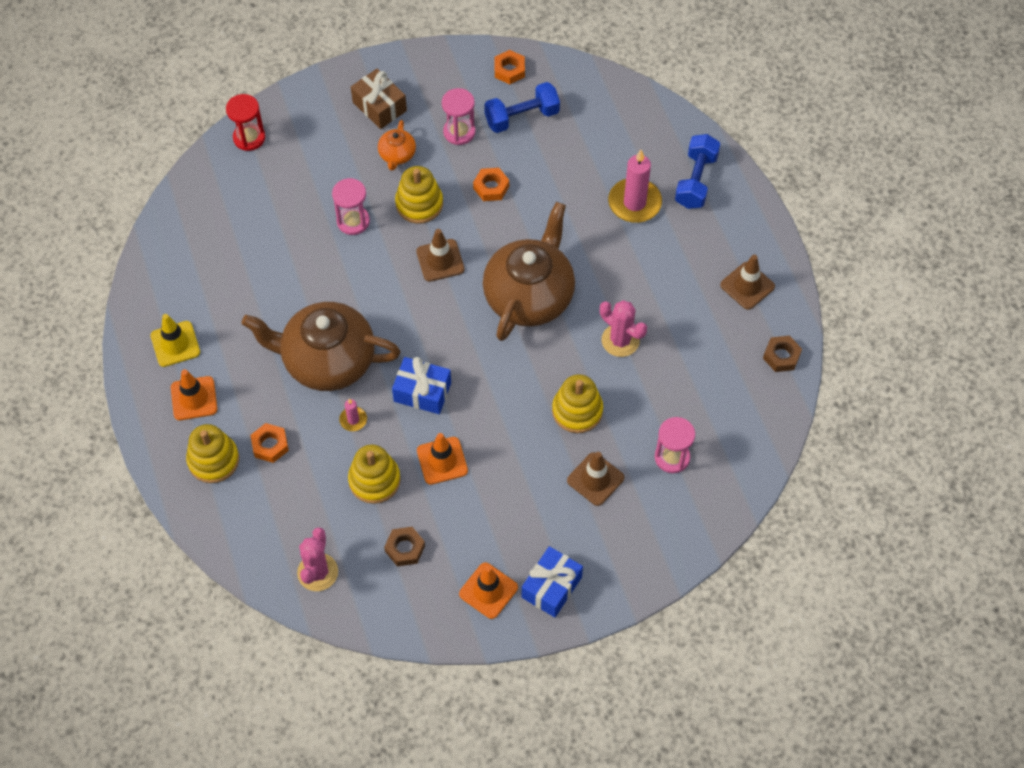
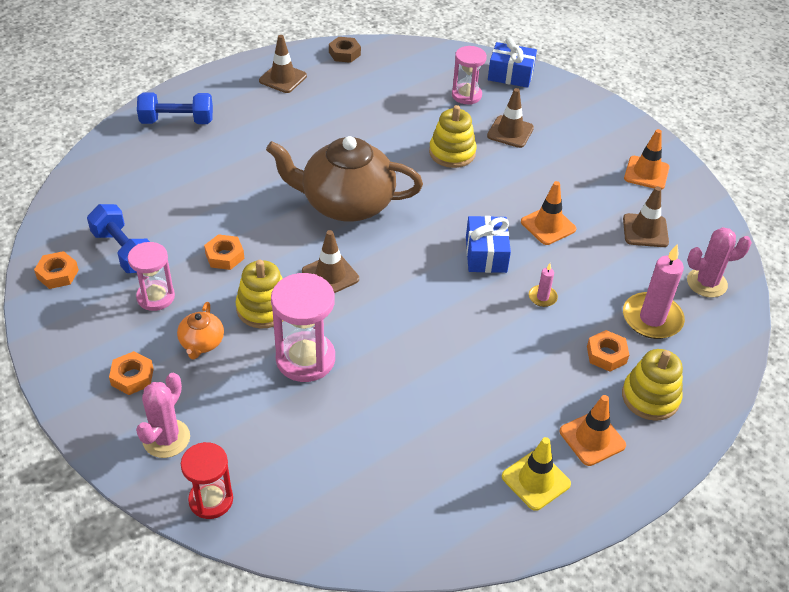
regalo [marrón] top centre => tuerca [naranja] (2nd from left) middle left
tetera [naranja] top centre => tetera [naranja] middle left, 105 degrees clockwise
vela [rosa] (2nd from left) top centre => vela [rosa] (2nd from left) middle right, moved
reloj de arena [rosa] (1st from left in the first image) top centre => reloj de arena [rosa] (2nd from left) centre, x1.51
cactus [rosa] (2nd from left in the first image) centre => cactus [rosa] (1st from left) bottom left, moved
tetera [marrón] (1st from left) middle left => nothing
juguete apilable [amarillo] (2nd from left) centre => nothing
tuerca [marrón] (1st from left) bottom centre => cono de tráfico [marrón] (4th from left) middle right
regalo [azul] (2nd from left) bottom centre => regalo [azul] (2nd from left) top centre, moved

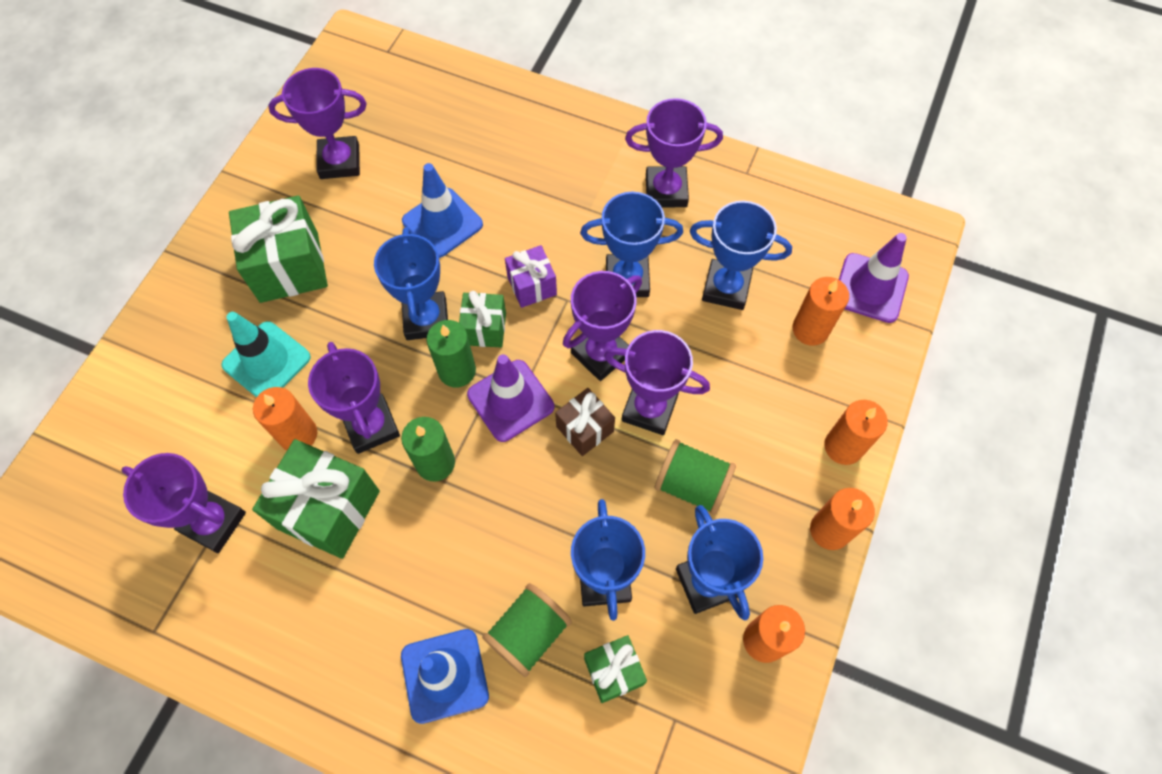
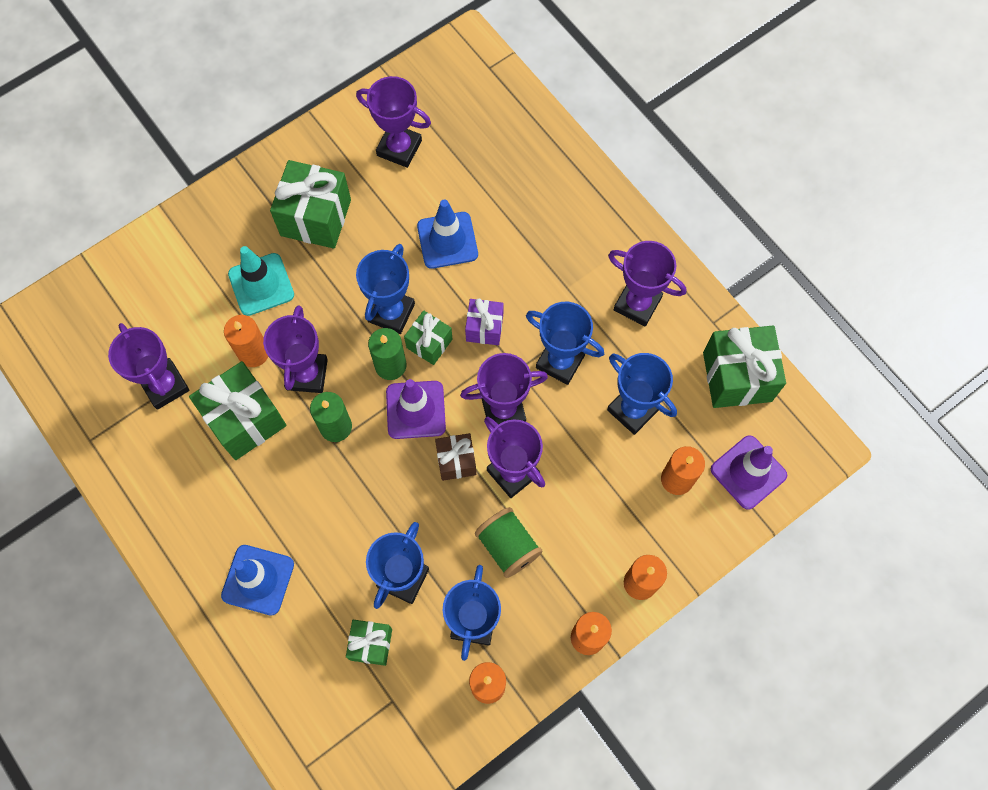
carrete [verde] (1st from left) bottom centre => nothing
nothing => regalo [verde] (5th from left) middle right

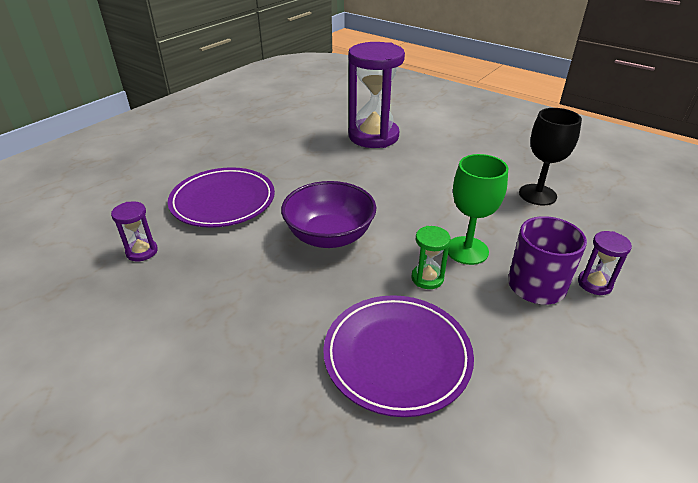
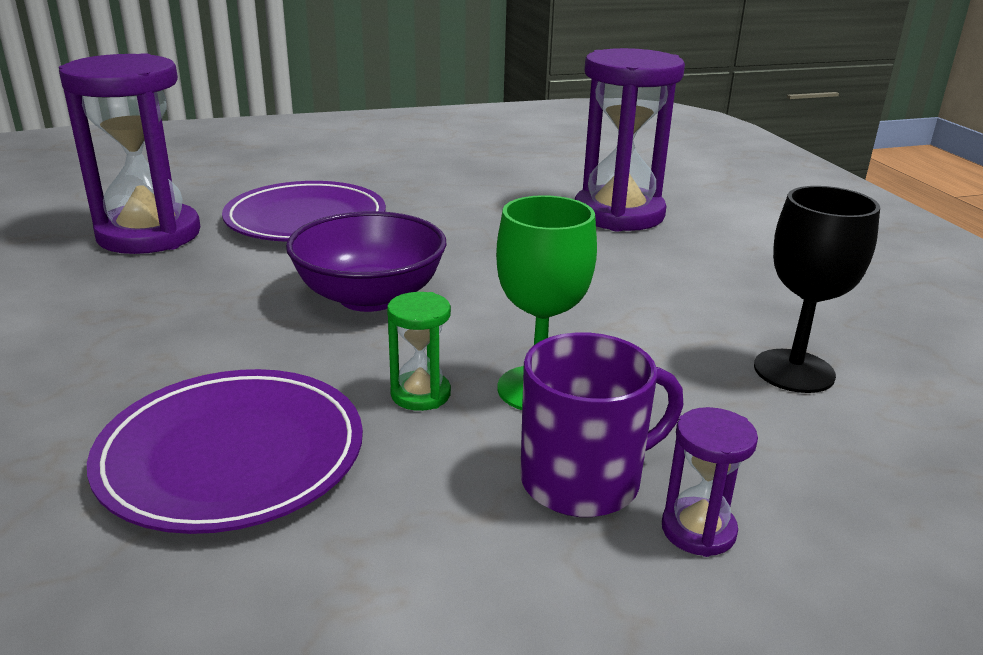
reloj de arena [morado] (1st from left) middle left => reloj de arena [morado] (1st from left) top left, x2.29

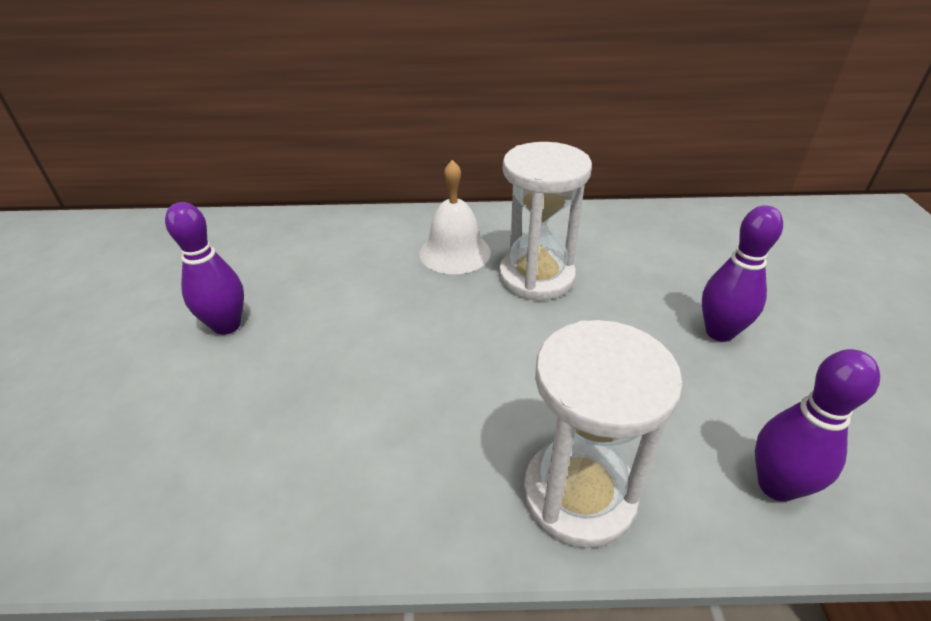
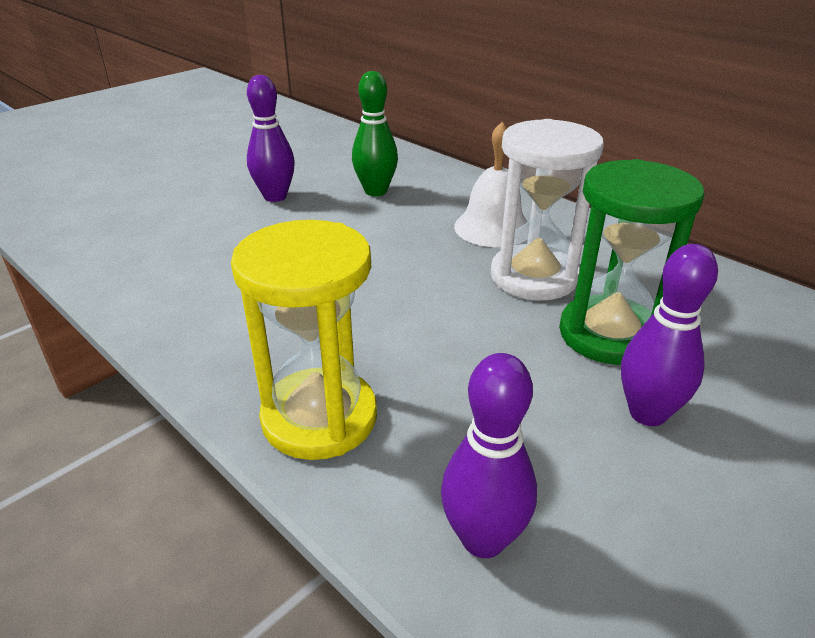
reloj de arena [blanco] (2nd from left) bottom centre => reloj de arena [amarillo] centre
nothing => bolo [verde] top centre
nothing => reloj de arena [verde] middle right

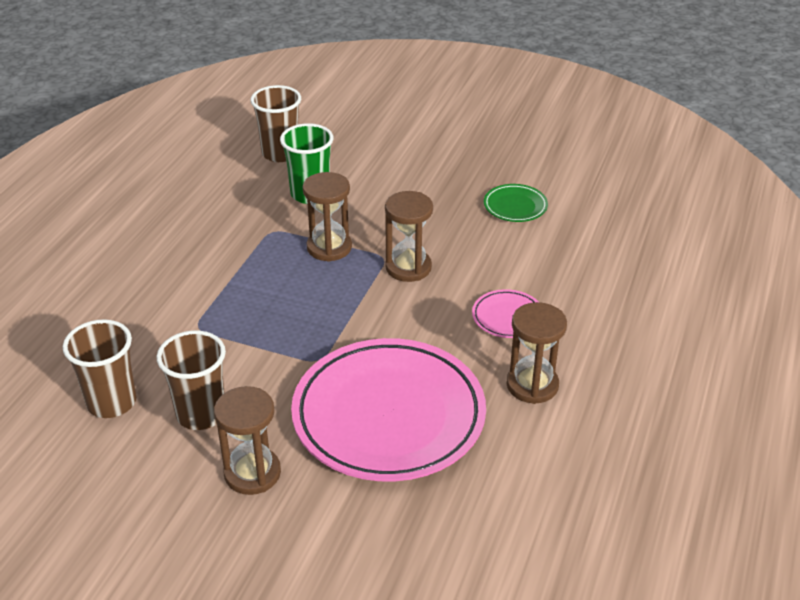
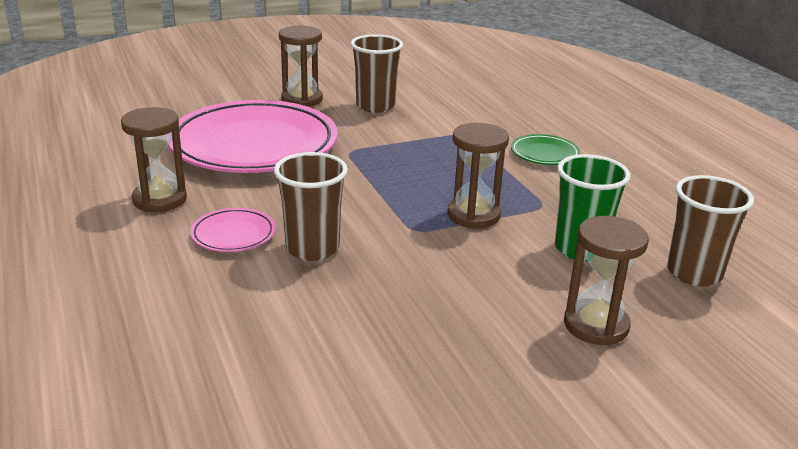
plato [verde] centre => plato [verde] top right, moved
reloj de arena [marrón] (3rd from left in the first image) centre => reloj de arena [marrón] (4th from left) middle right, moved
vaso [marrón] (1st from left) middle left => vaso [marrón] (1st from left) centre, moved

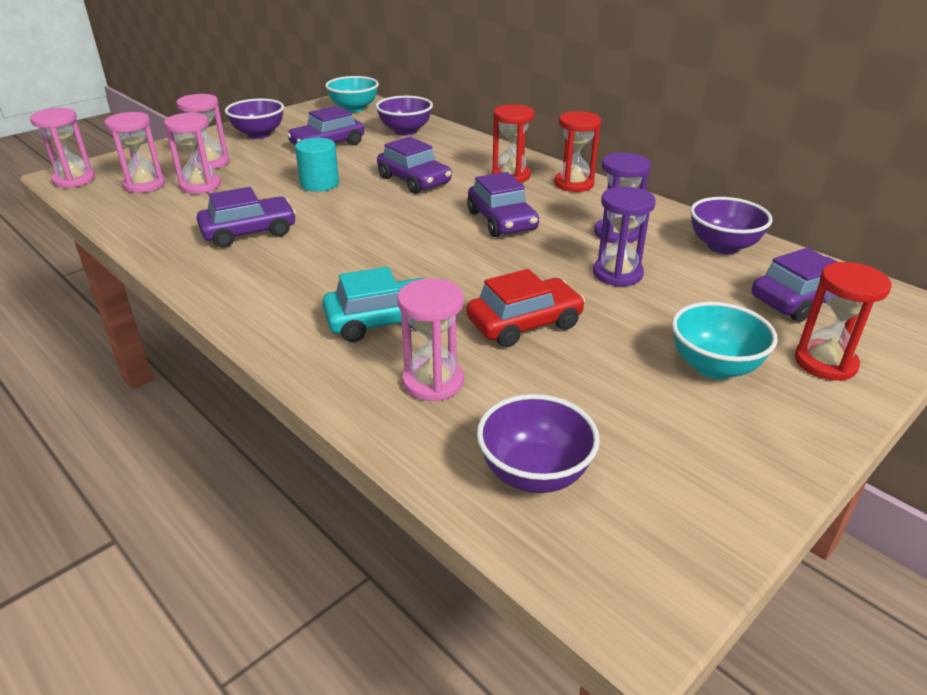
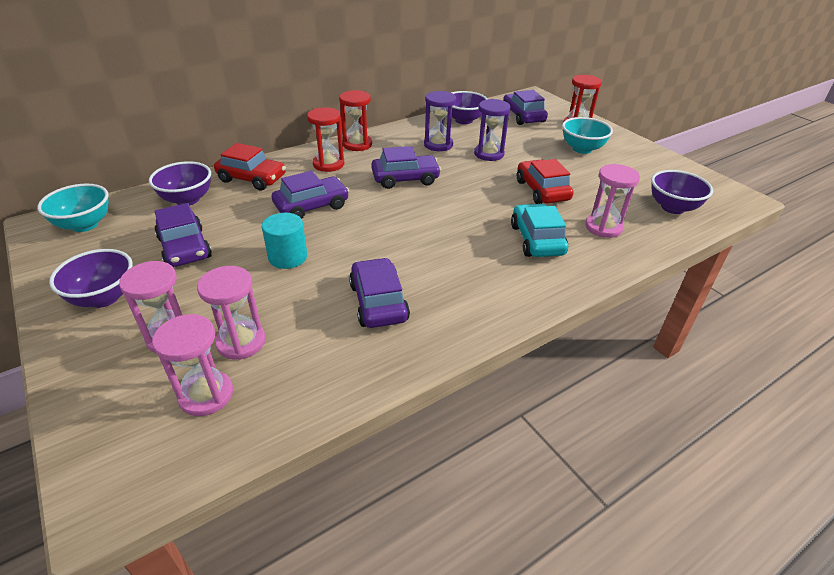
reloj de arena [rosa] (1st from left) top left => nothing
nothing => coche [rojo] (1st from left) top left

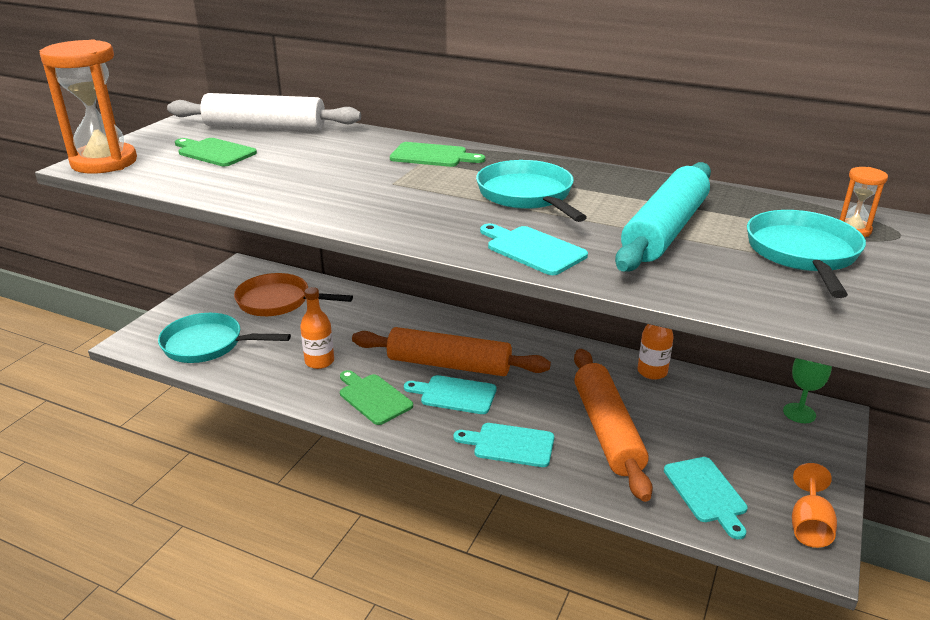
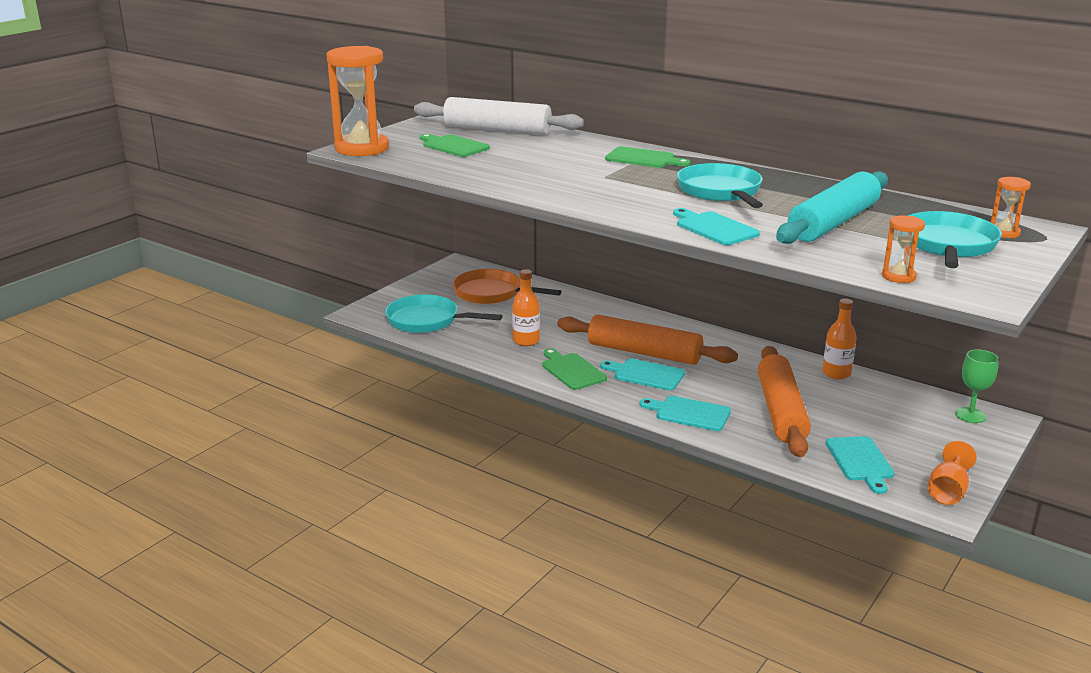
nothing => reloj de arena [naranja] (2nd from left) middle right

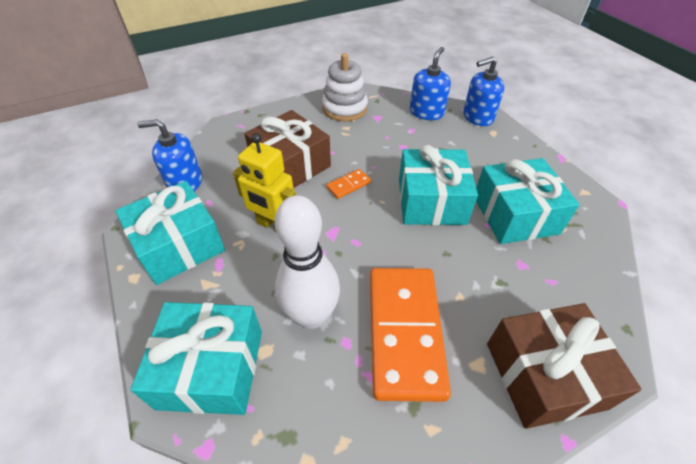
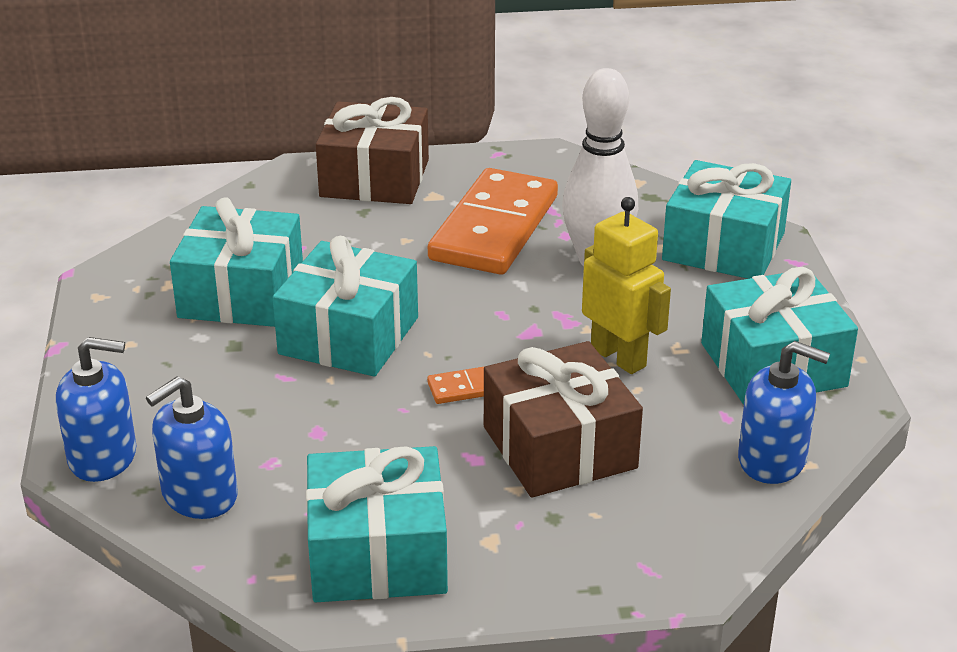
juguete apilable [blanco] top centre => regalo [turquesa] (3rd from left) bottom centre

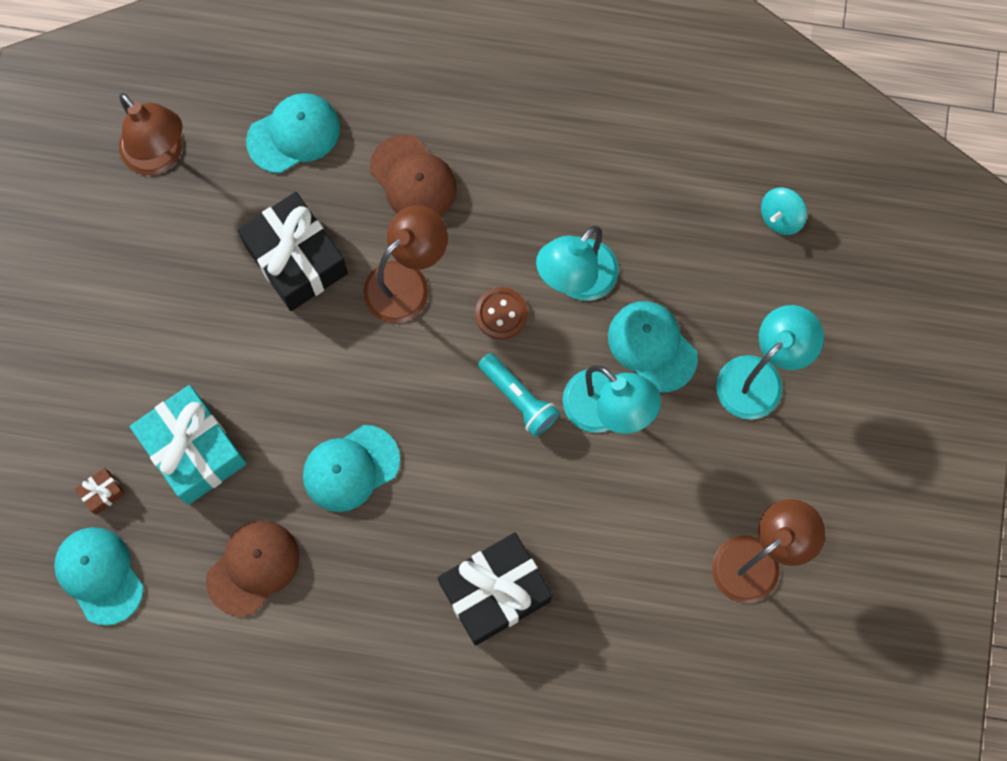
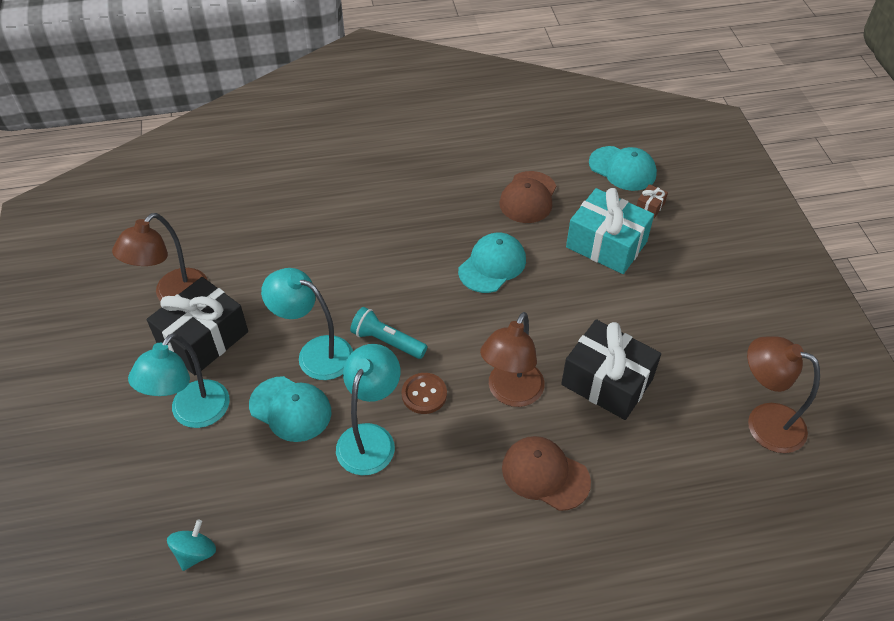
gorra [turquesa] (2nd from left) top left => nothing
regalo [negro] (2nd from left in the first image) bottom centre => regalo [negro] (1st from left) middle left, moved

